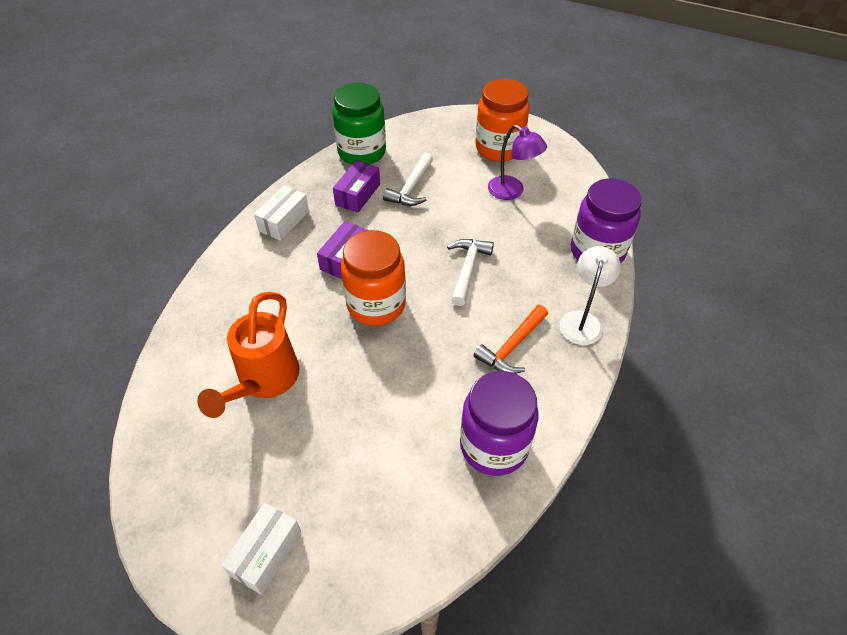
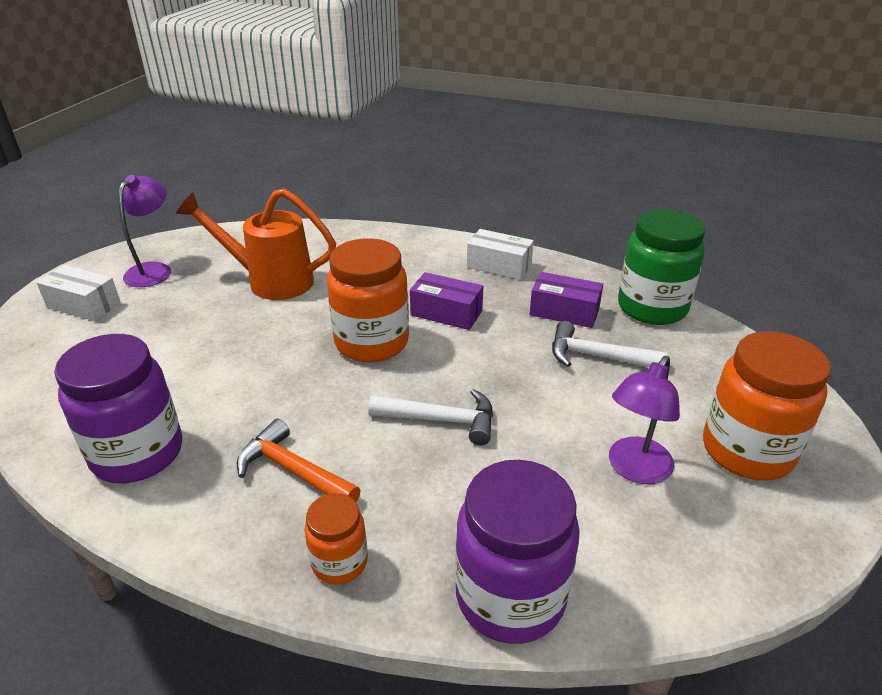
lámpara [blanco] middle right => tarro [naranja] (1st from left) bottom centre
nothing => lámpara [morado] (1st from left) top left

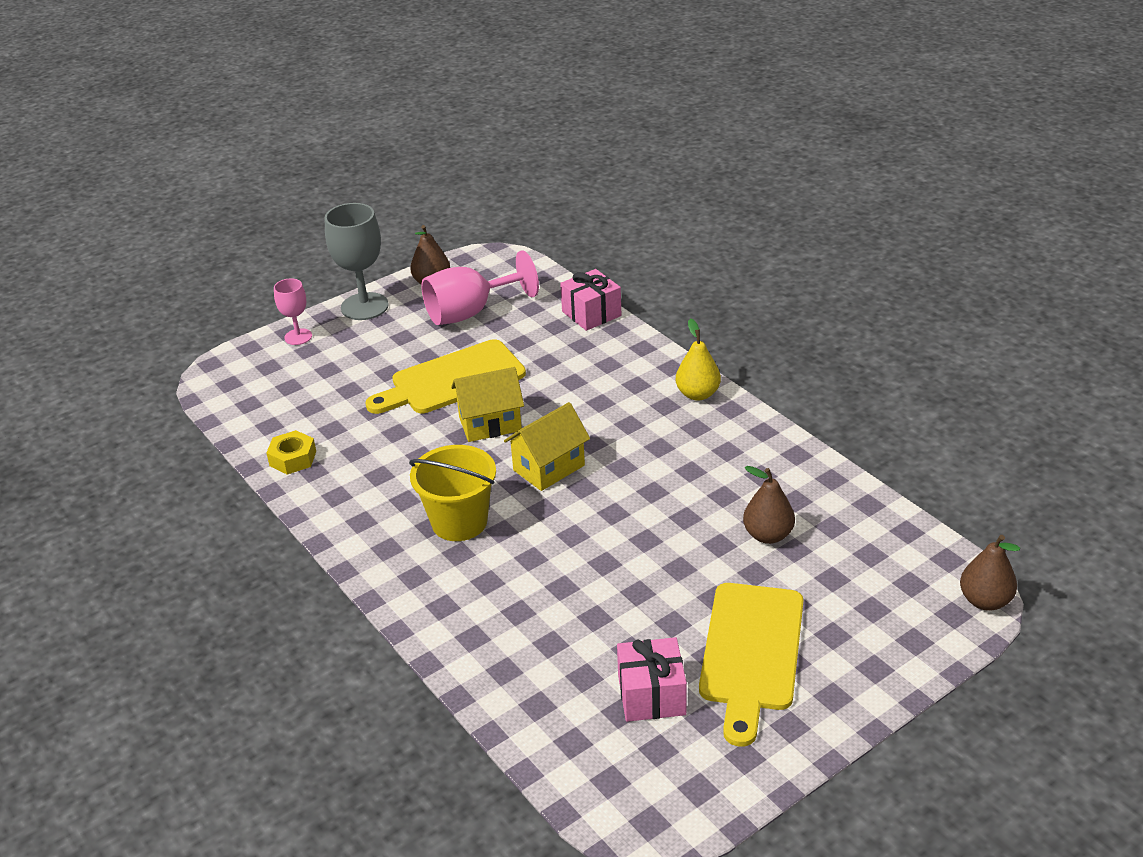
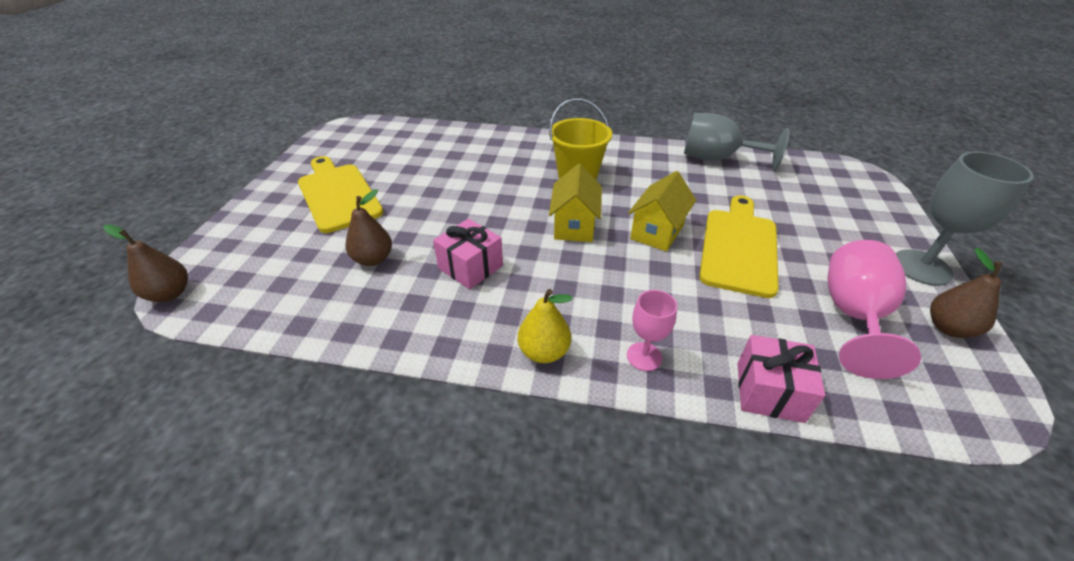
copa [rosa] (1st from left) middle left => copa [rosa] (1st from left) centre, moved
tuerca [amarillo] middle left => copa [gris] (1st from left) top right
regalo [rosa] (2nd from left in the first image) bottom centre => regalo [rosa] (1st from left) centre, moved

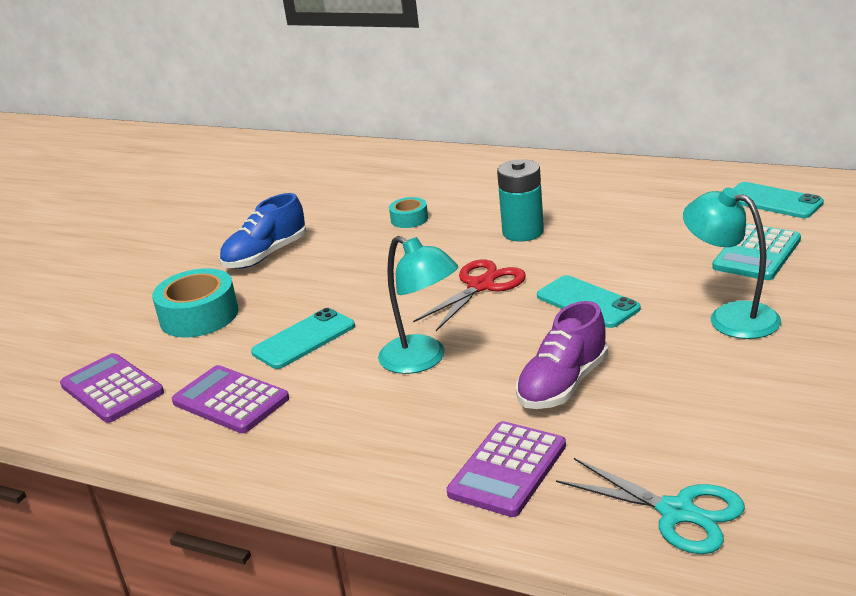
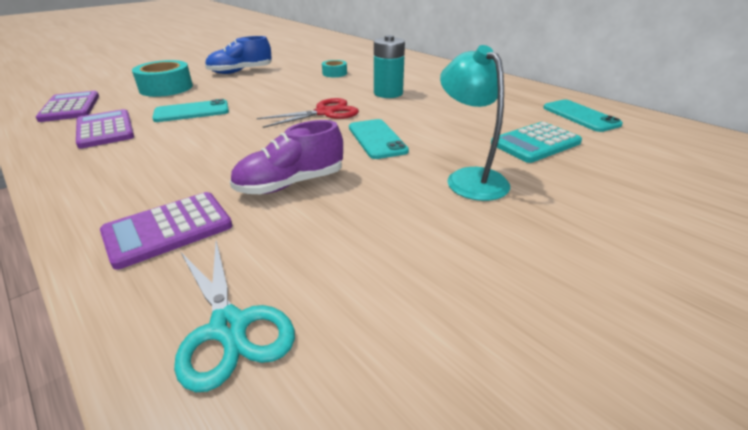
lámpara [turquesa] (1st from left) centre => nothing

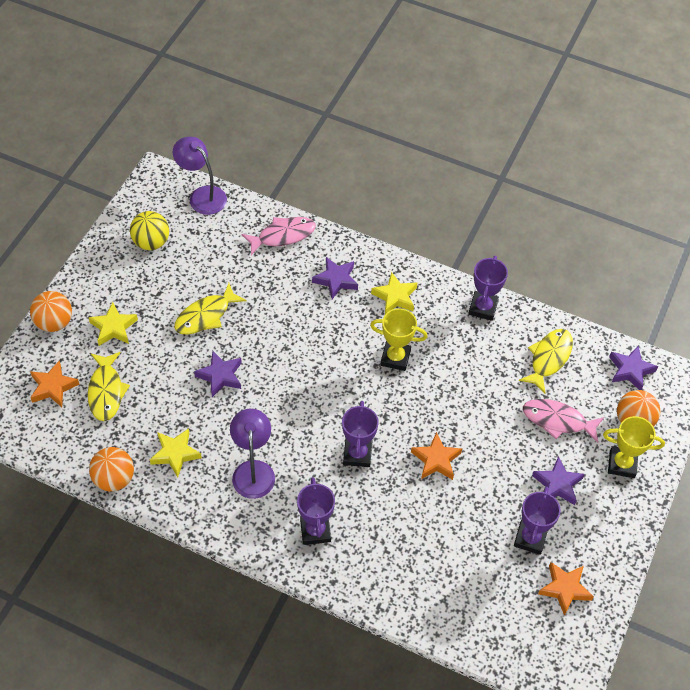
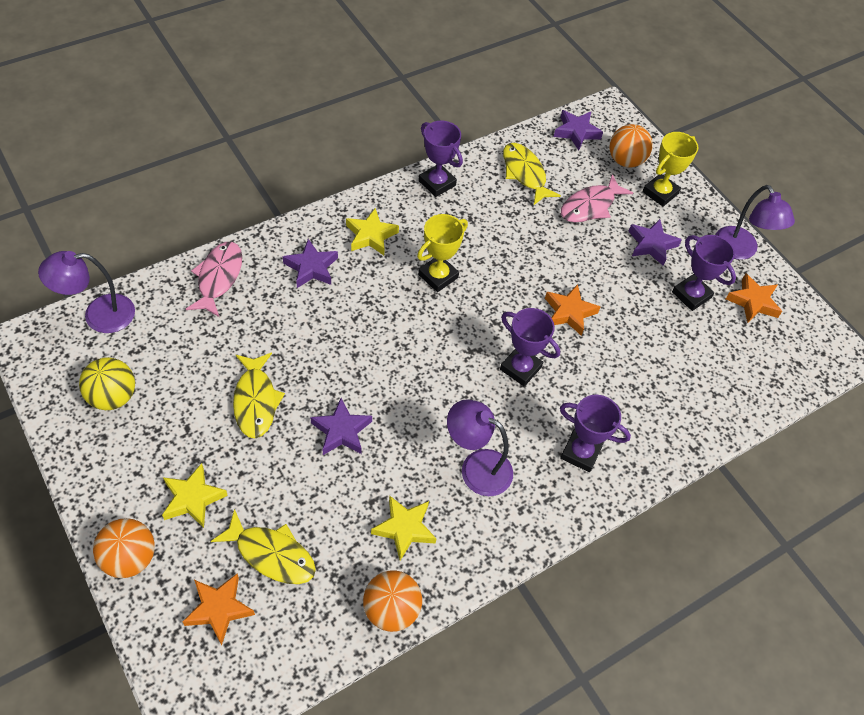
nothing => lámpara [morado] (3rd from left) top right

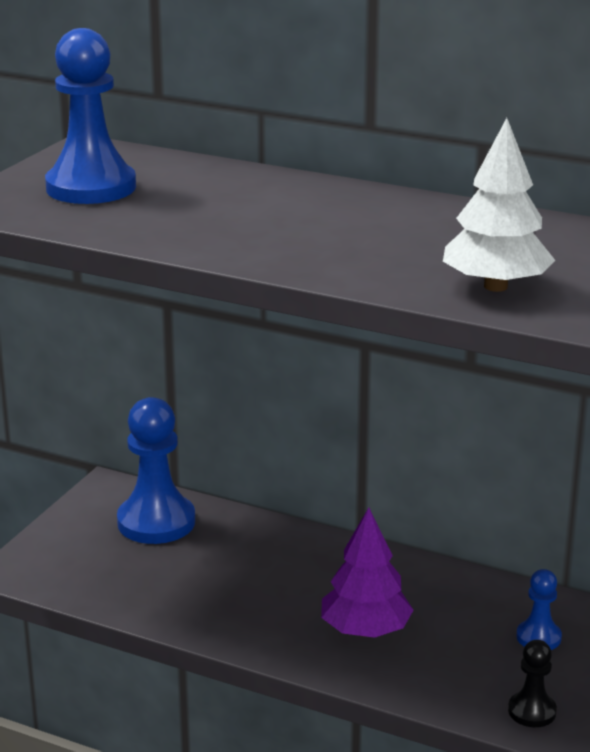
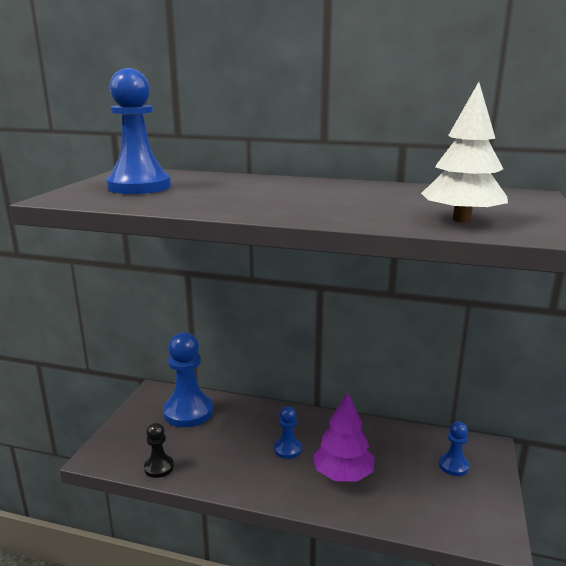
peón [negro] bottom right => peón [negro] bottom left, moved
nothing => peón [azul] (3rd from left) bottom centre

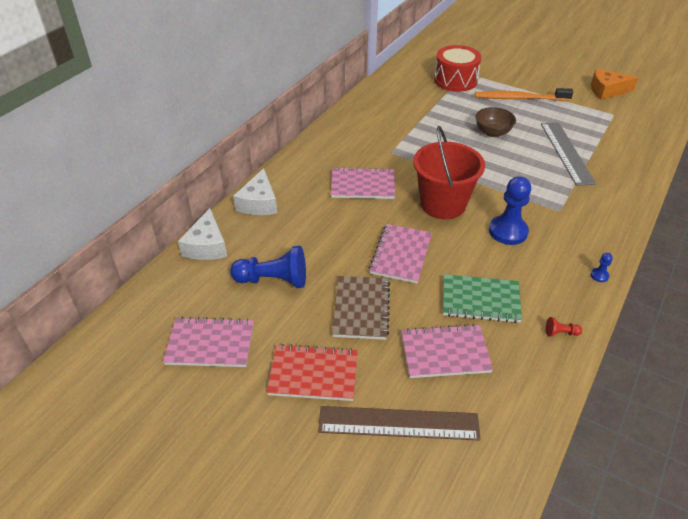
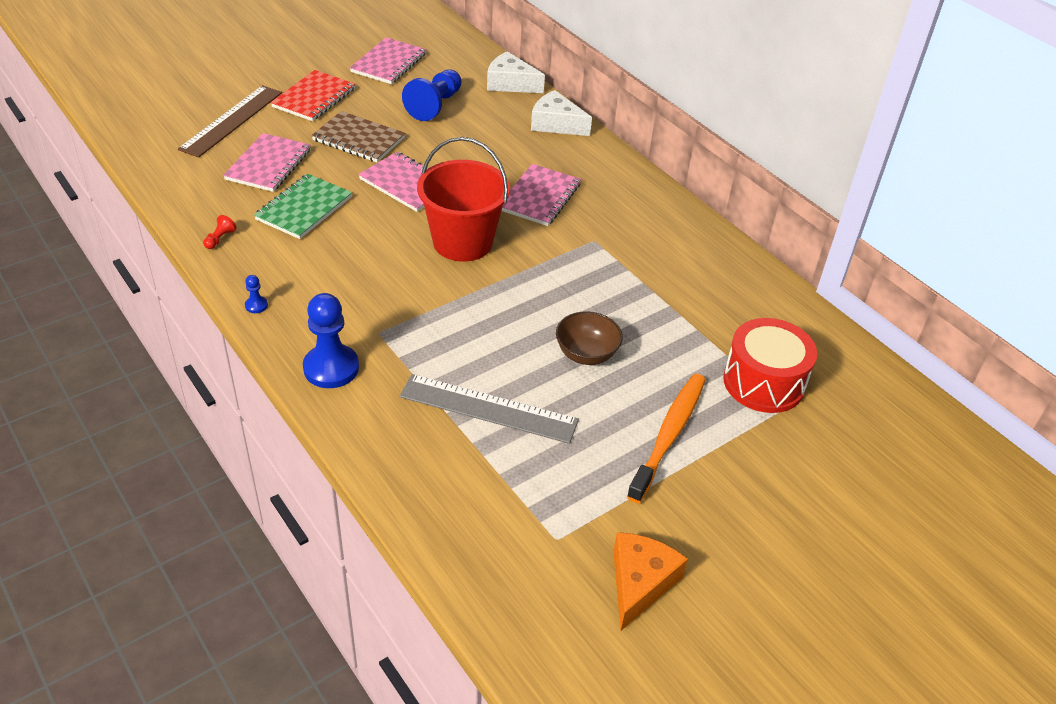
peón [azul] (2nd from left) middle right => peón [azul] (2nd from left) middle left, moved

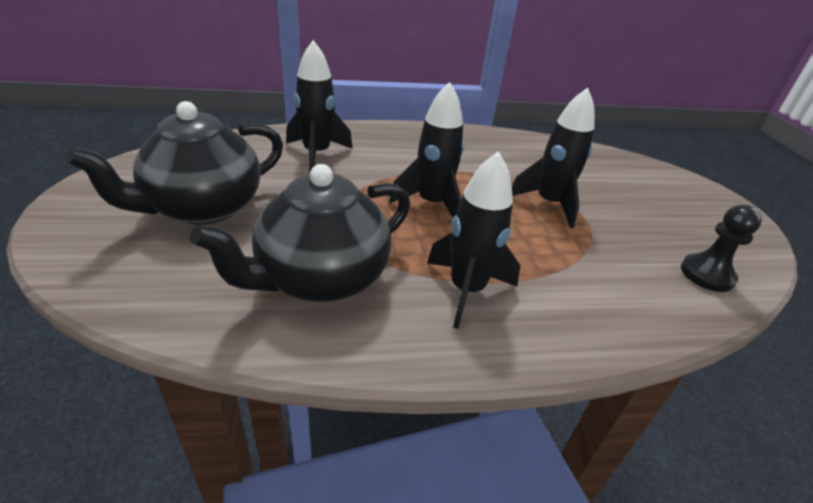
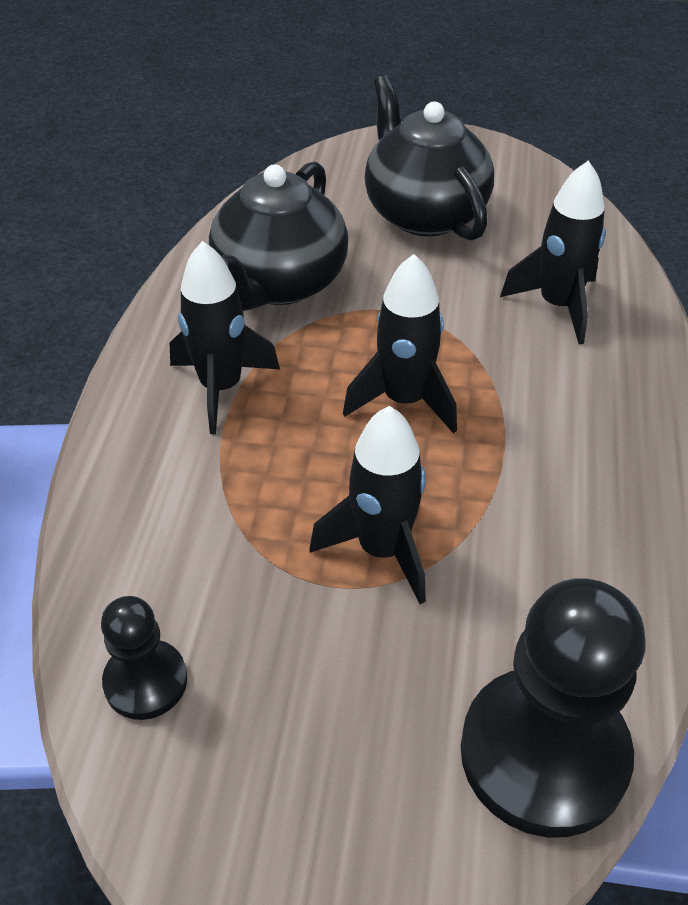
tetera [negro] (2nd from left in the first image) centre => tetera [negro] (1st from left) top centre, 135 degrees counterclockwise
nothing => peón [negro] (2nd from left) bottom right

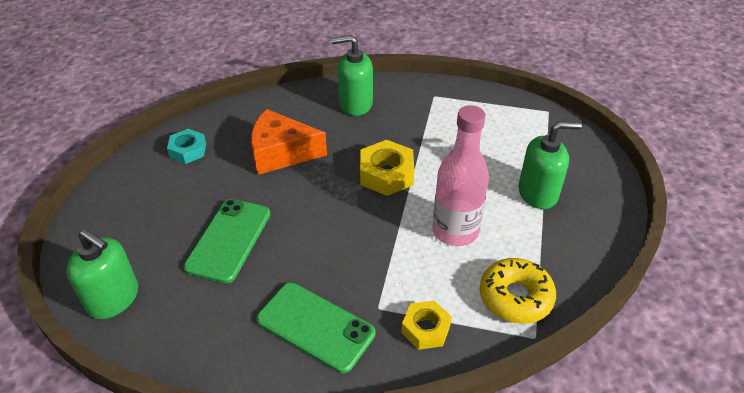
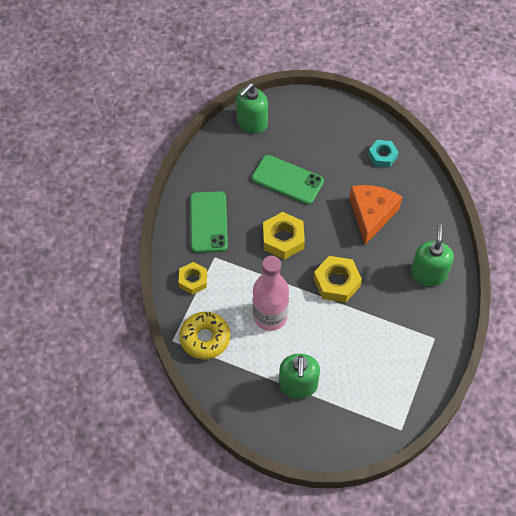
móvil [verde] (2nd from left in the first image) bottom centre => móvil [verde] (1st from left) centre, 45 degrees counterclockwise
nothing => tuerca [amarillo] (2nd from left) centre

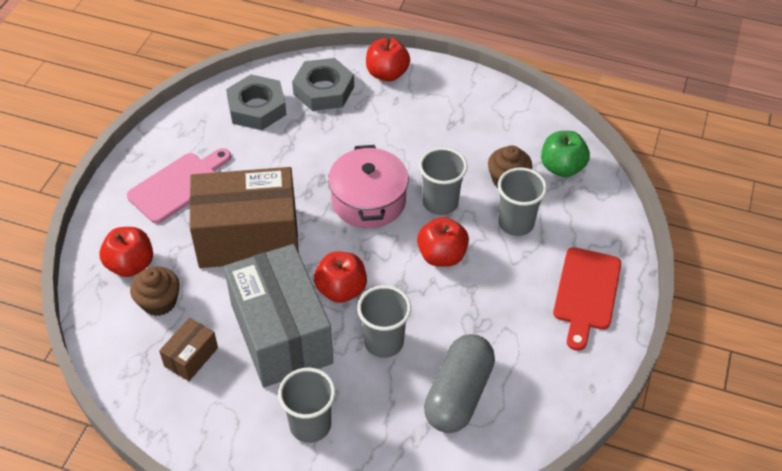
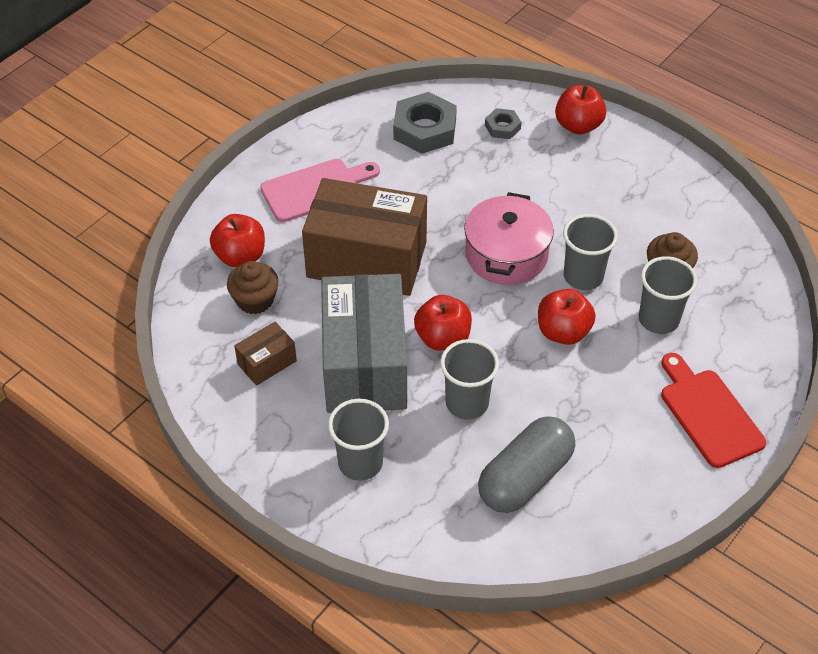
tuerca [gris] (2nd from left) top centre, x0.53
manzana [verde] top right => nothing
tabla de cortar [rojo] middle right, 120 degrees clockwise

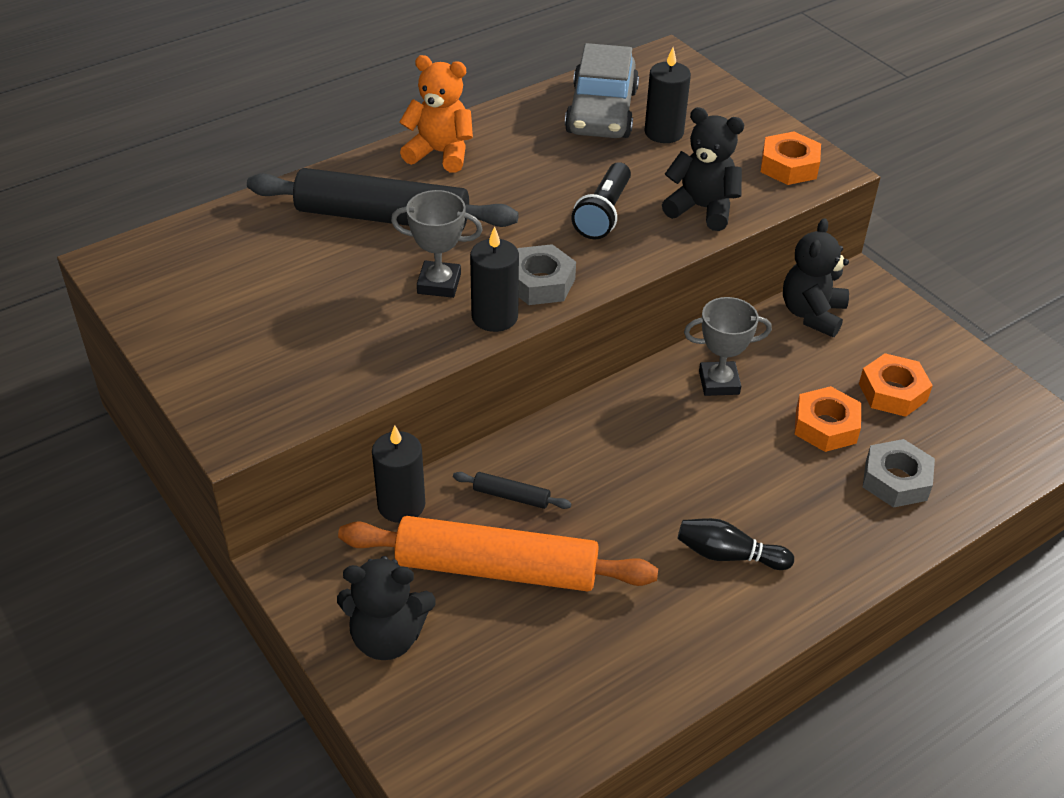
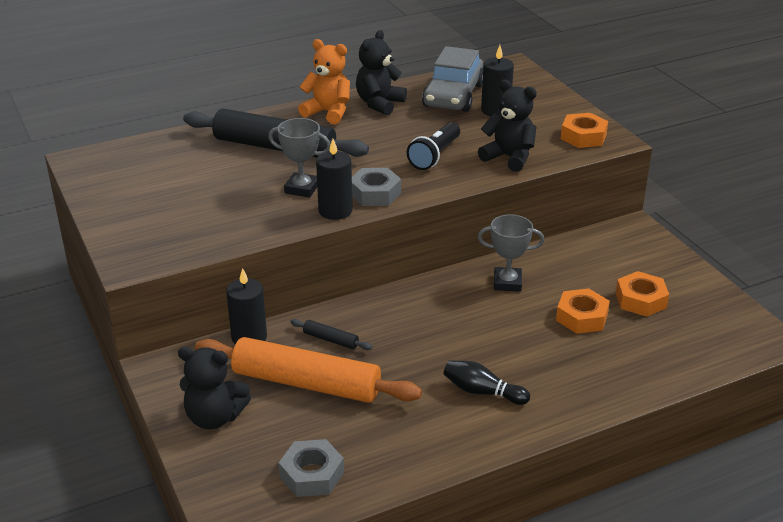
osito [negro] (3rd from left in the first image) middle right => osito [negro] (2nd from left) top centre, moved
tuerca [gris] (2nd from left in the first image) middle right => tuerca [gris] (1st from left) bottom centre, moved

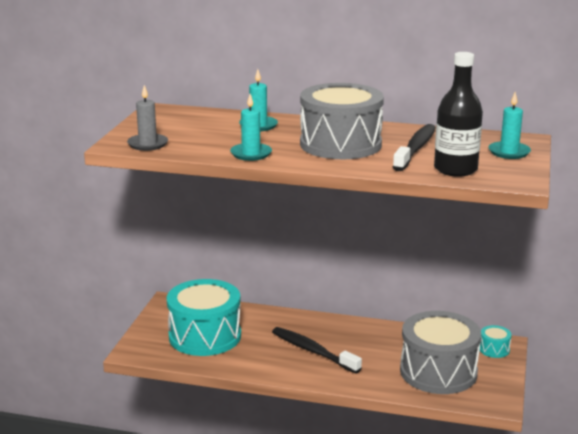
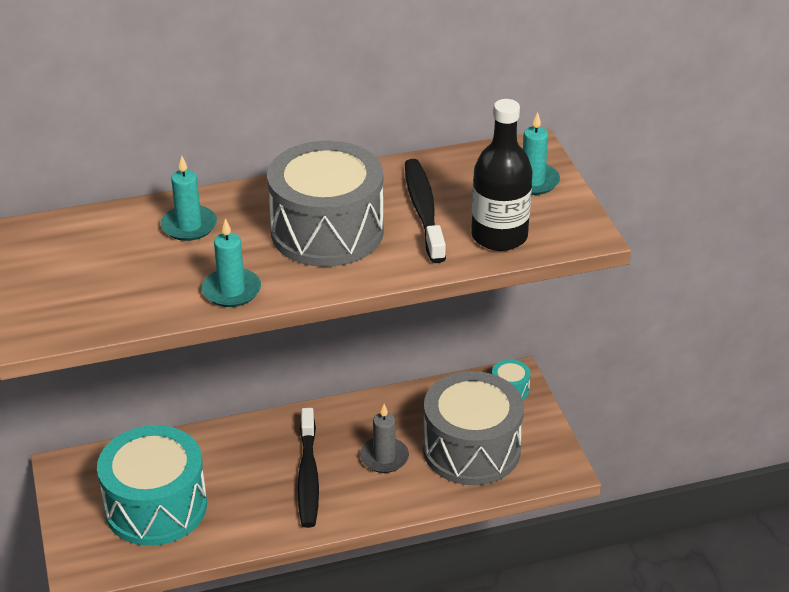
vela [gris] top left => vela [gris] bottom centre, moved
cepillo de dientes [negro] (1st from left) bottom centre, 105 degrees counterclockwise

